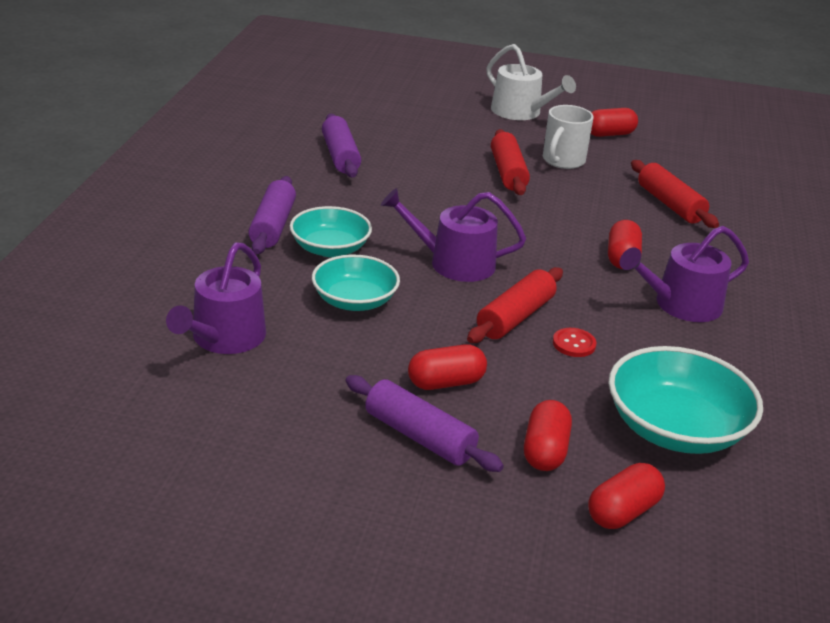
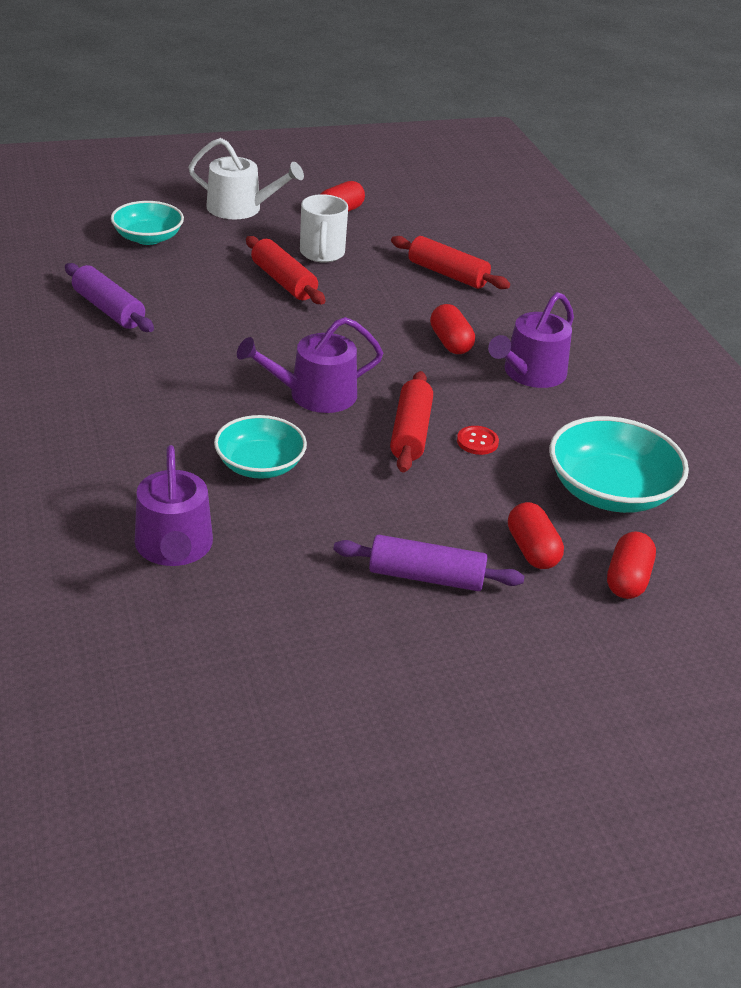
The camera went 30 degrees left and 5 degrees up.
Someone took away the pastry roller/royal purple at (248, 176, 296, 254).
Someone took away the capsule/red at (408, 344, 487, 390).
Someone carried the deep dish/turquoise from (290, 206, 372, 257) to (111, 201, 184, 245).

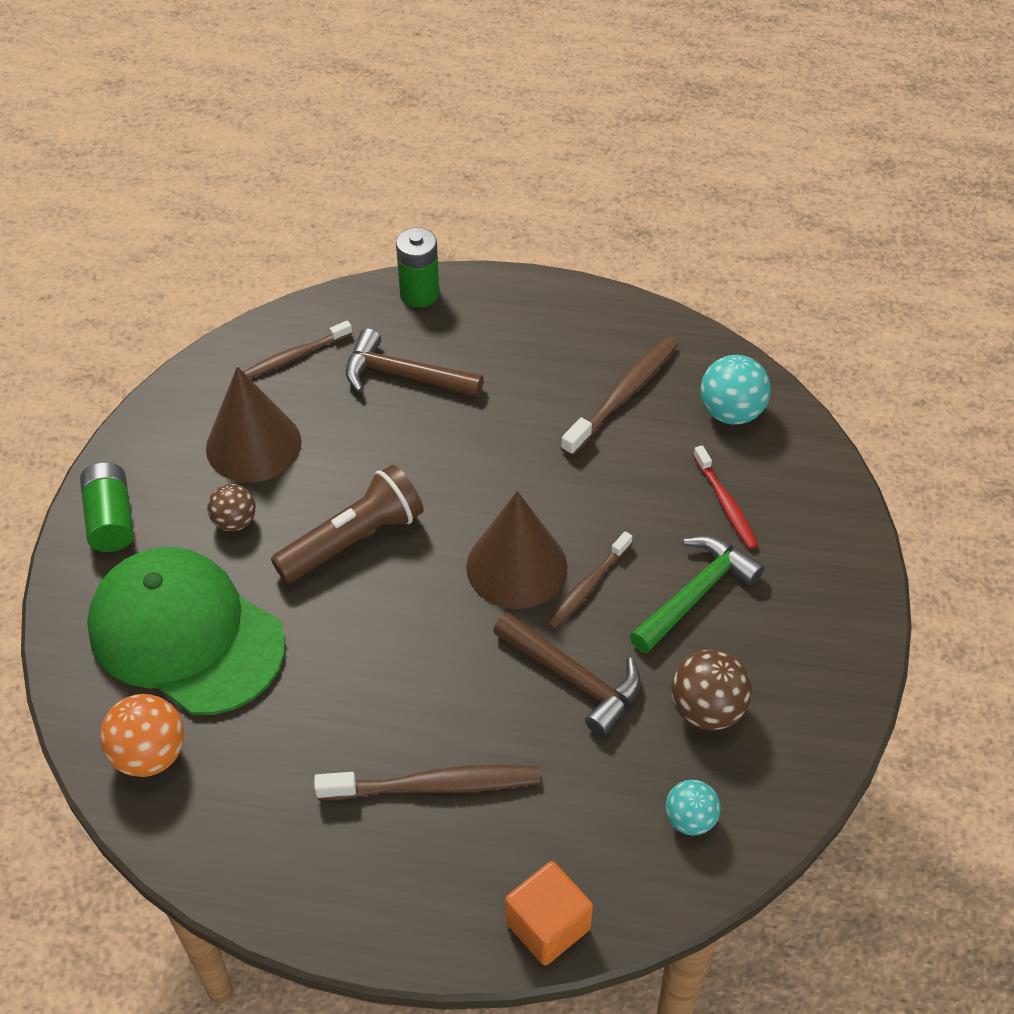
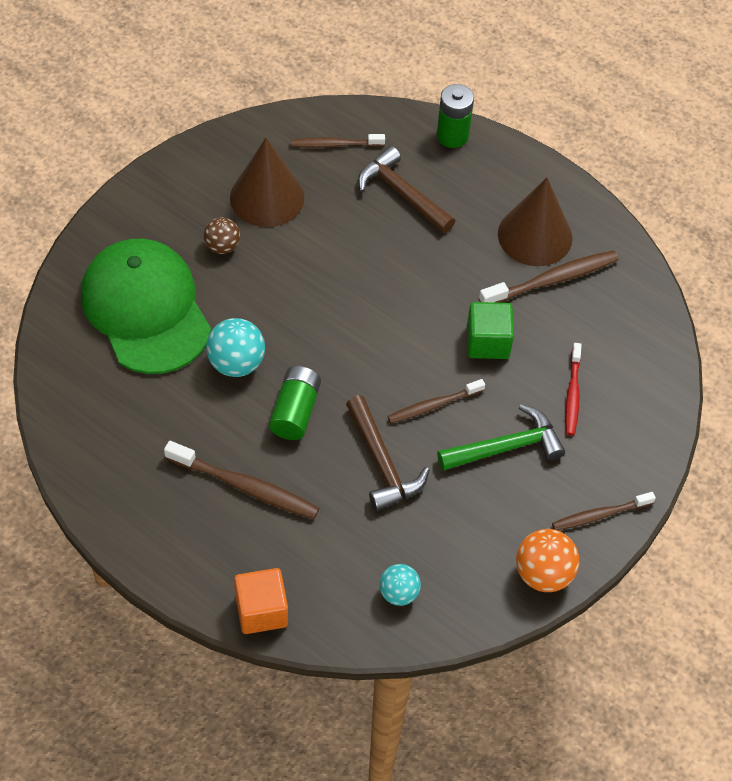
The camera went 25 degrees right and 5 degrees up.
Someone took away the pocket torch/russet at (271, 464, 424, 583).
Someone took away the sphere/russet at (671, 649, 752, 731).
Someone put down the block/emerald at (467, 302, 514, 359).
Someone put down the dental brush/russet at (552, 492, 656, 530).
Someone carried the battery/emerald from (80, 462, 134, 552) to (269, 366, 321, 440).
Someone carried the sphere/orange from (100, 694, 184, 777) to (516, 529, 580, 592).
Someone carried the solid cone/russet from (466, 491, 567, 609) to (498, 178, 573, 266).
Someone carried the sphere/turquoise from (700, 355, 771, 425) to (206, 318, 265, 377).

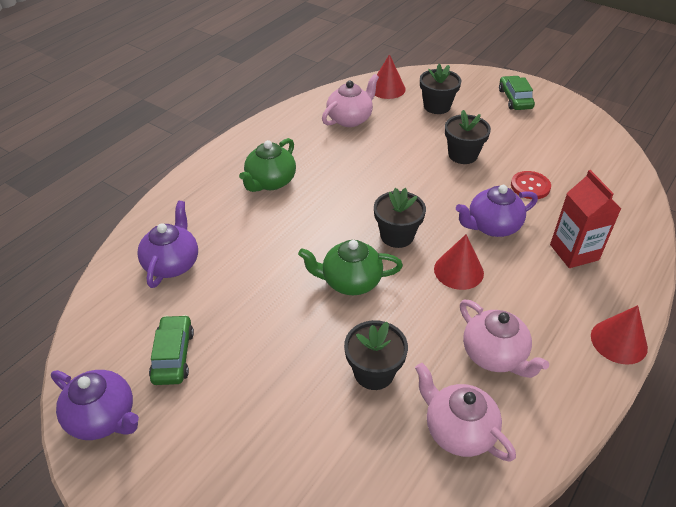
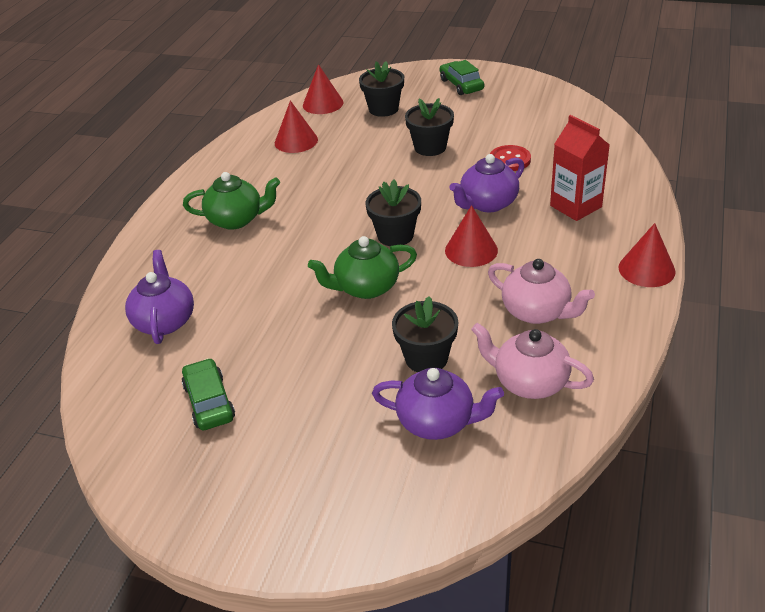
The camera went 15 degrees left and 5 degrees down.
Someone carried the teapot/royal purple from (51, 370, 139, 440) to (372, 368, 504, 440).
Someone swapped the teapot/pink at (322, 74, 379, 127) for the solid cone/red at (275, 100, 318, 153).
Someone rotated the teapot/emerald at (239, 138, 296, 192) by 105 degrees counterclockwise.

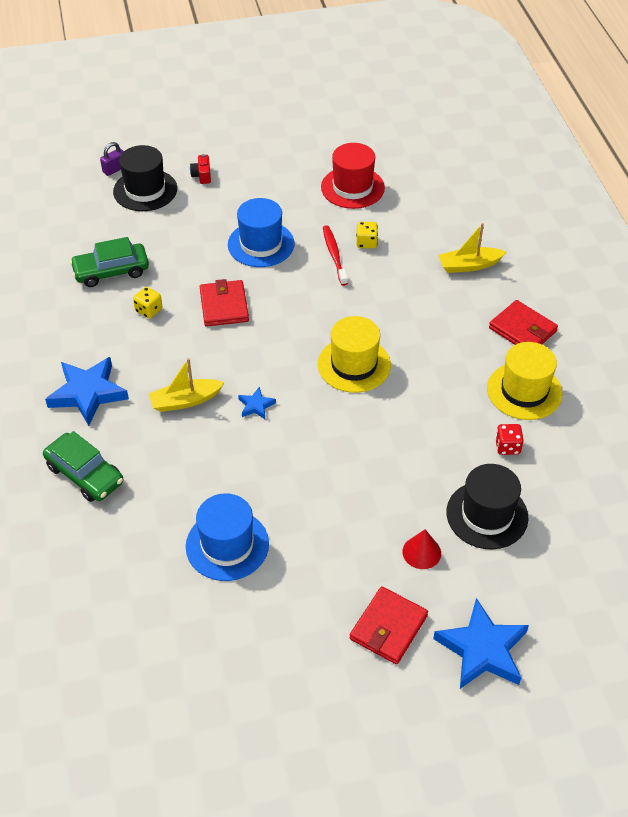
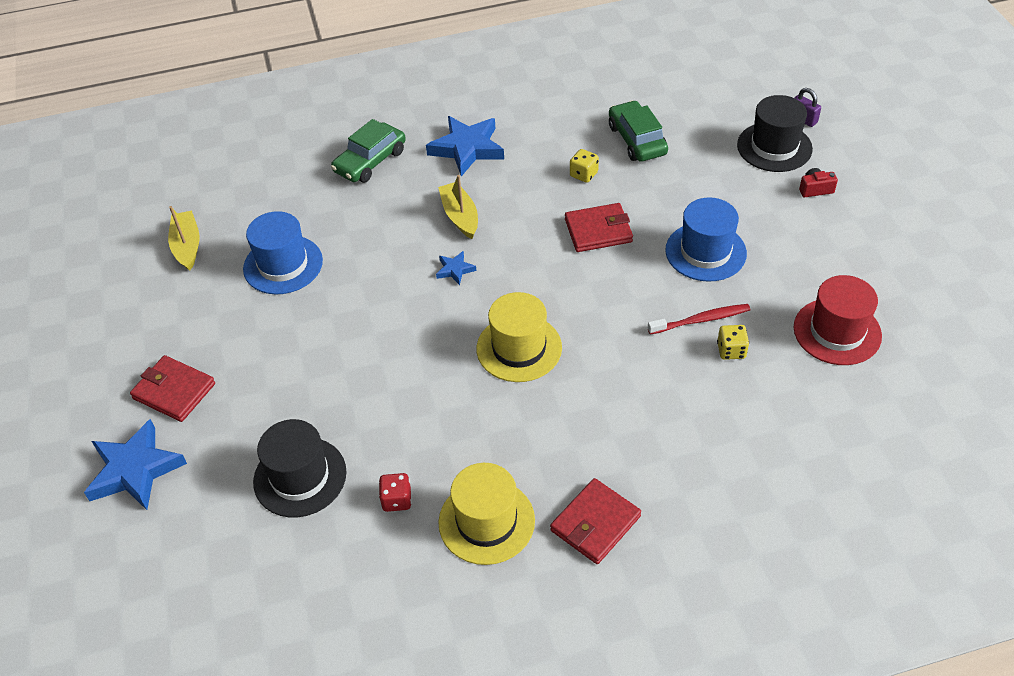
The camera went 90 degrees right and 0 degrees up.
Someone took away the solid cone/red at (403, 529, 441, 569).
Someone carried the toy boat/golden from (438, 223, 506, 273) to (168, 206, 200, 271).

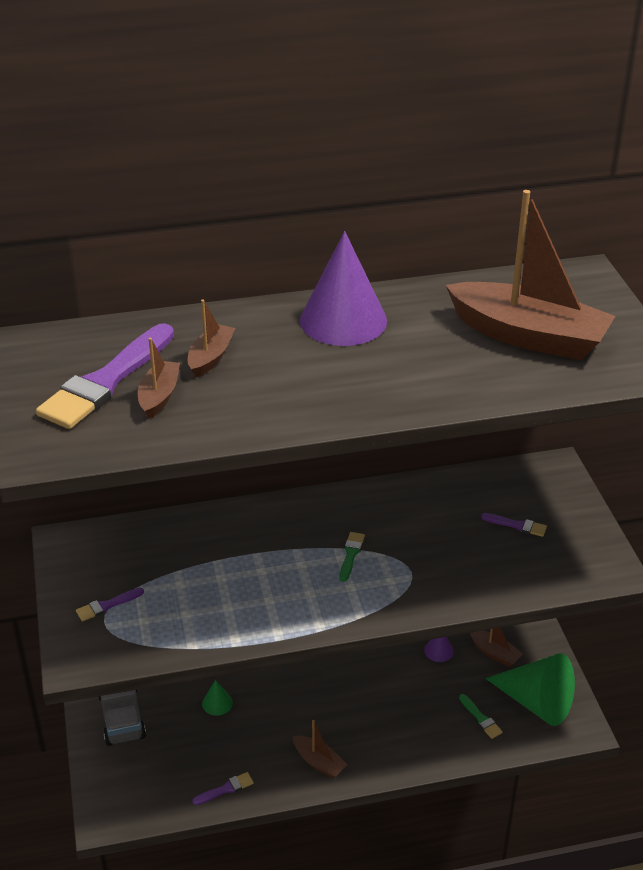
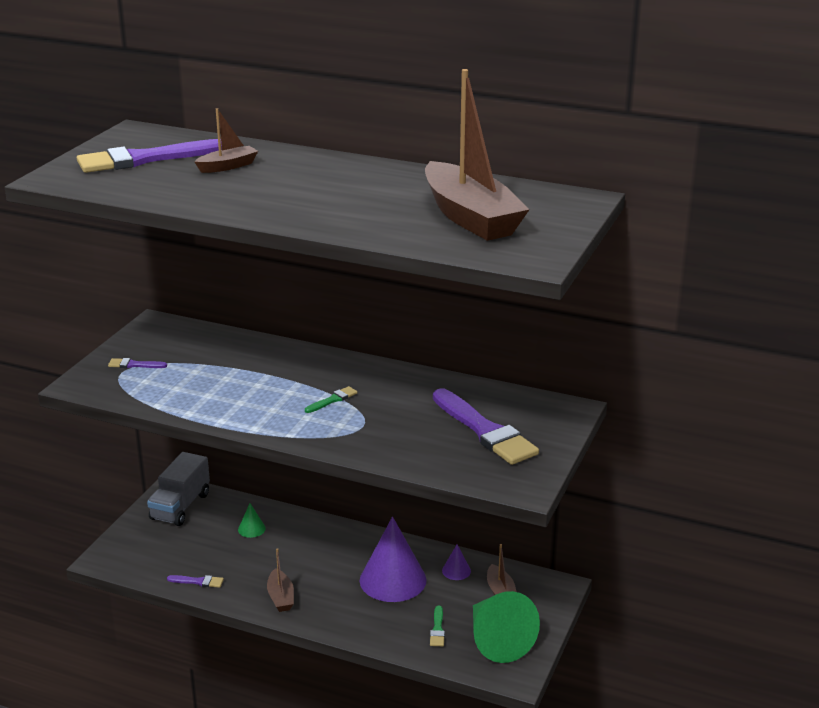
The camera went 35 degrees right and 10 degrees down.
Someone took away the toy boat/russet at (138, 338, 180, 419).
Someone carried the solid cone/royal purple from (300, 231, 387, 346) to (360, 516, 426, 602).
Someone scaled the brush/royal purple at (481, 513, 547, 537) by 2.36.

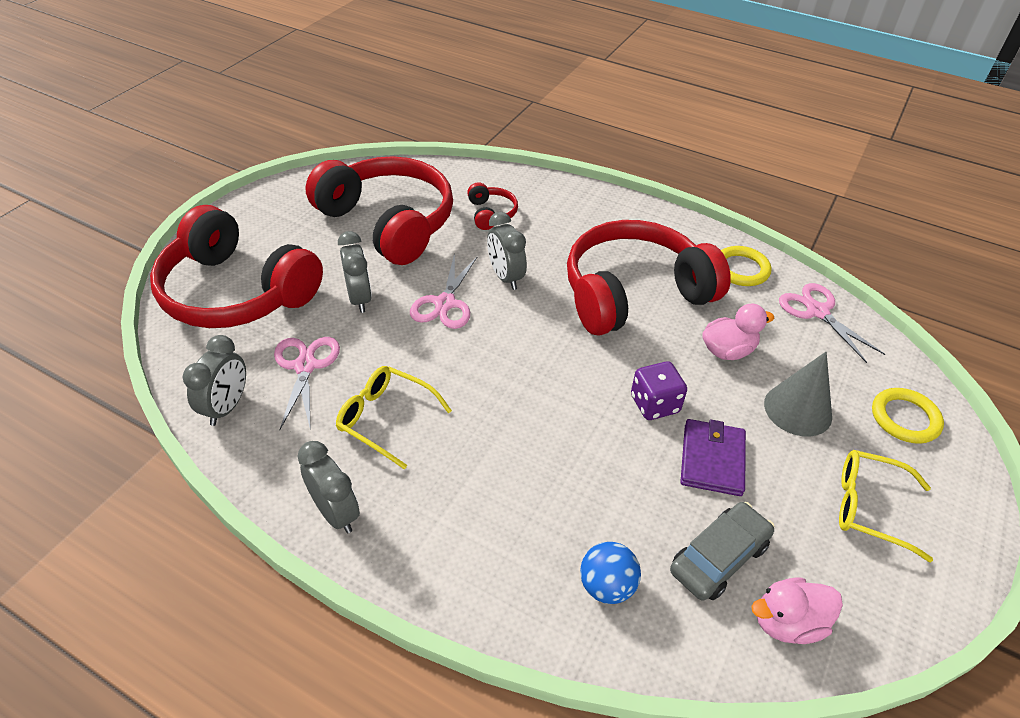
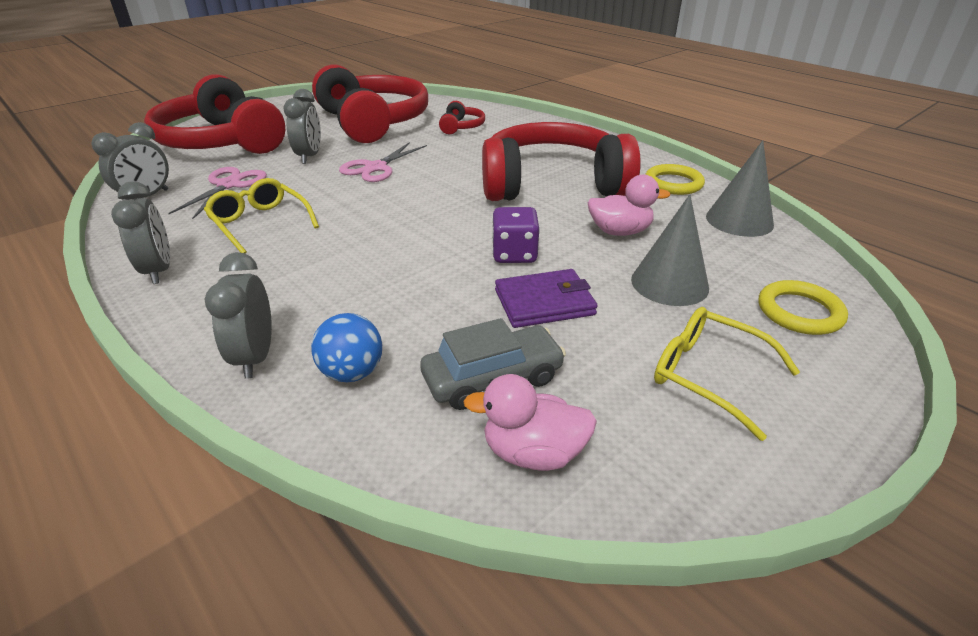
The camera went 20 degrees right and 10 degrees down.
Someone carried the bedside clock/gray from (487, 212, 527, 290) to (205, 252, 272, 379).
Someone swapped the scissors/pink at (779, 283, 885, 363) for the solid cone/gray at (706, 140, 774, 237).
Someone rotated the wallet/royal purple at (680, 419, 746, 496) by 45 degrees clockwise.

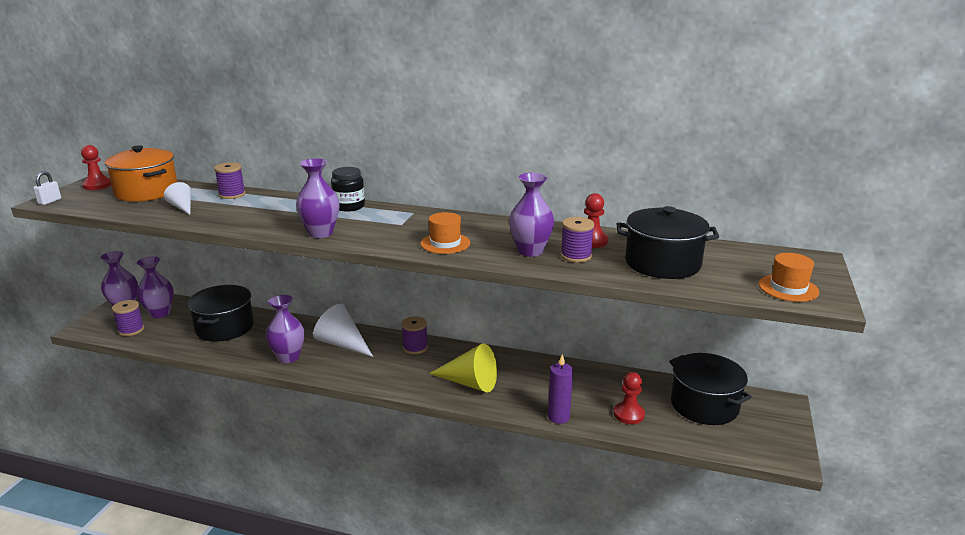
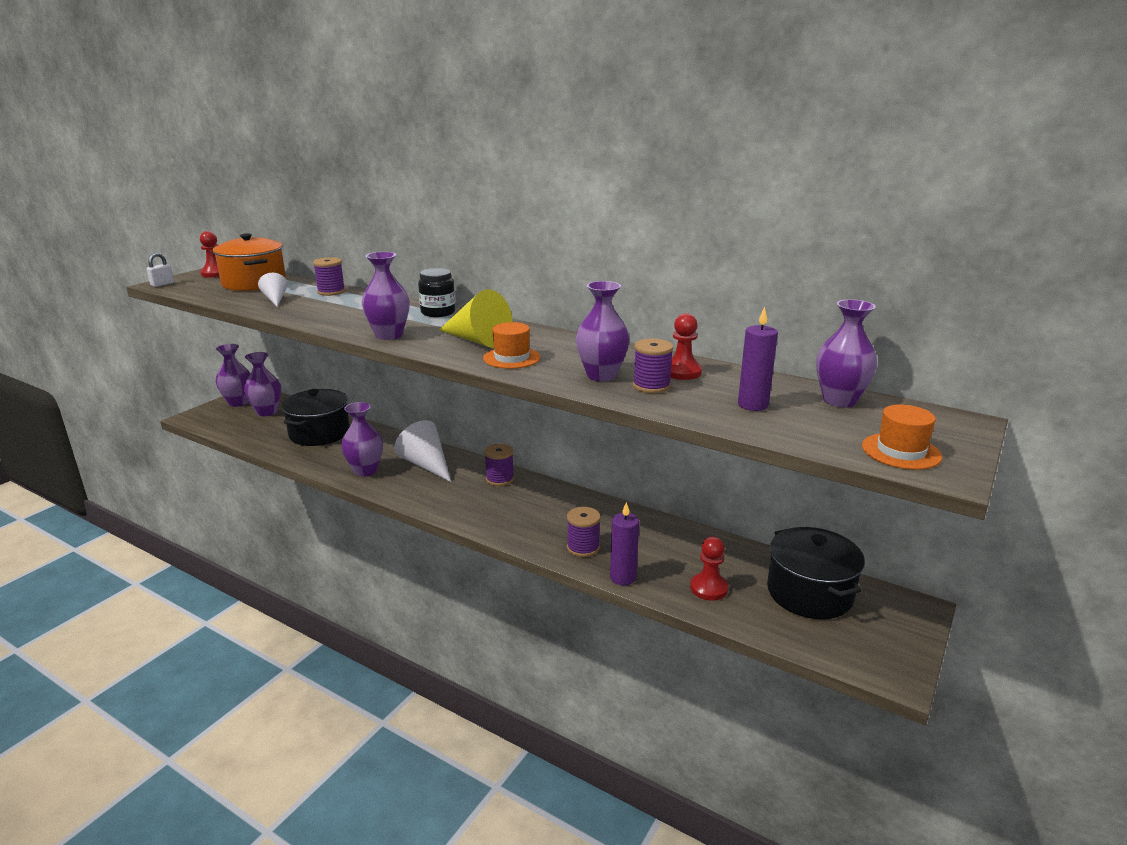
The camera went 15 degrees right and 0 degrees up.
Someone put down the tall vase/royal purple at (816, 299, 877, 407).
Someone carried the reel of thread/royal purple from (112, 300, 144, 336) to (567, 507, 600, 557).
Someone carried the solid cone/golden from (429, 343, 497, 393) to (439, 289, 513, 348).
Someone swapped the cooking pot/ebony at (617, 206, 719, 279) for the wax candle/royal purple at (738, 307, 778, 411).

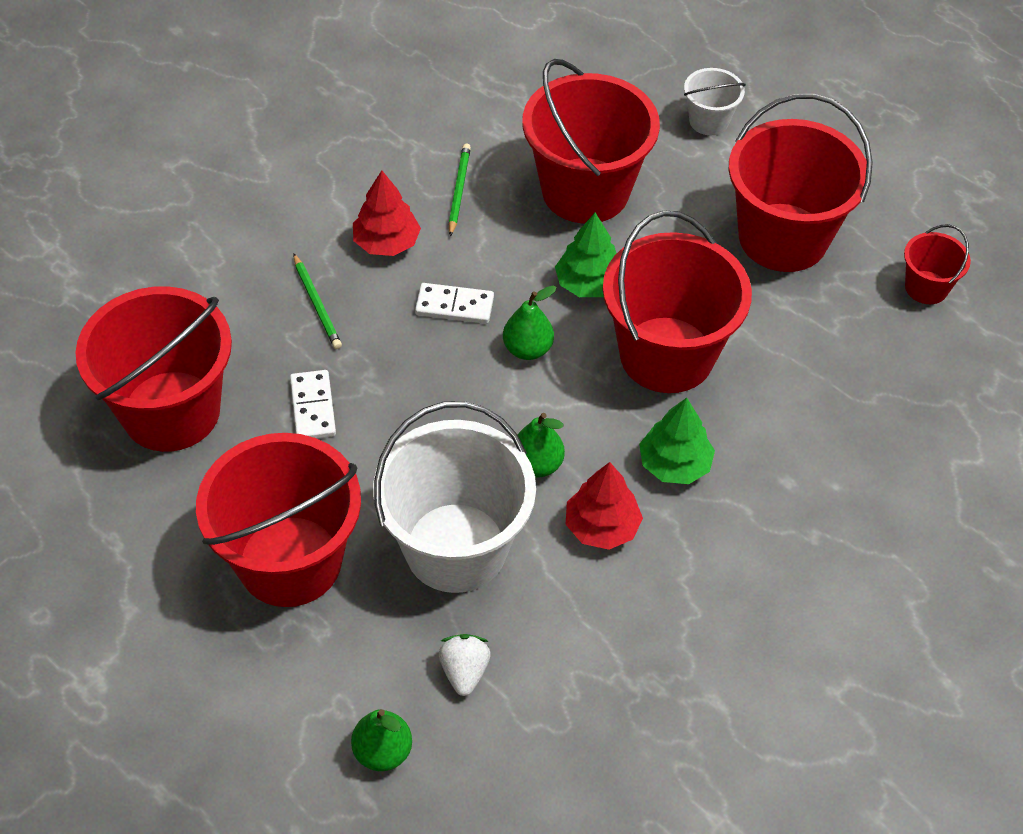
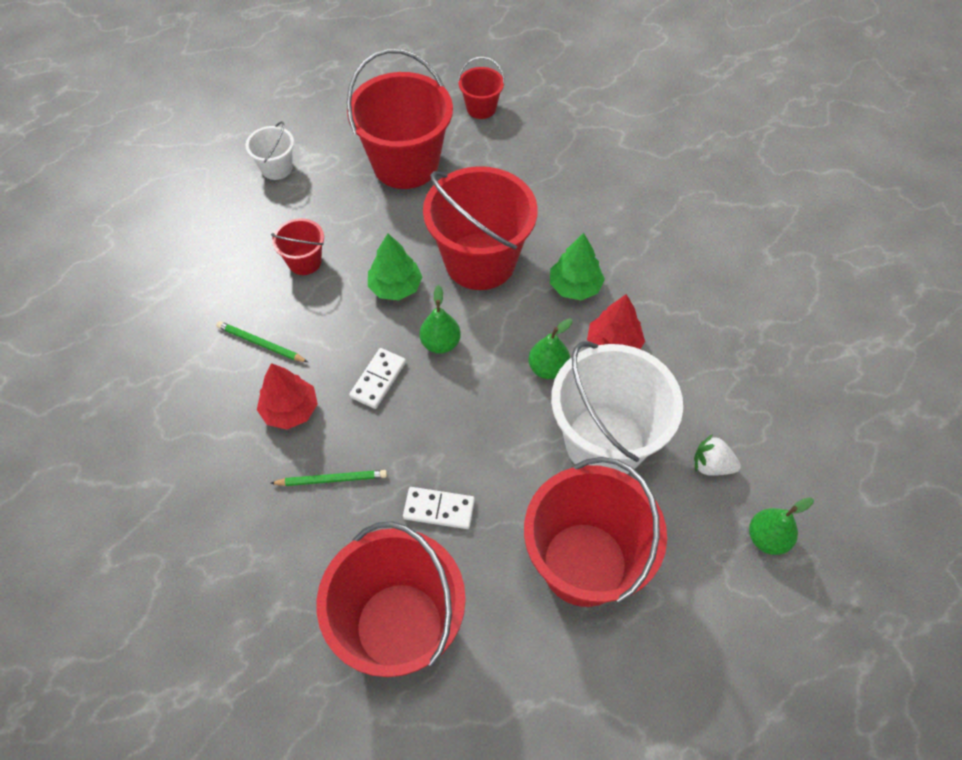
The camera went 70 degrees left and 5 degrees up.
Someone scaled the sand bucket/red at (522, 59, 660, 224) by 0.47.

